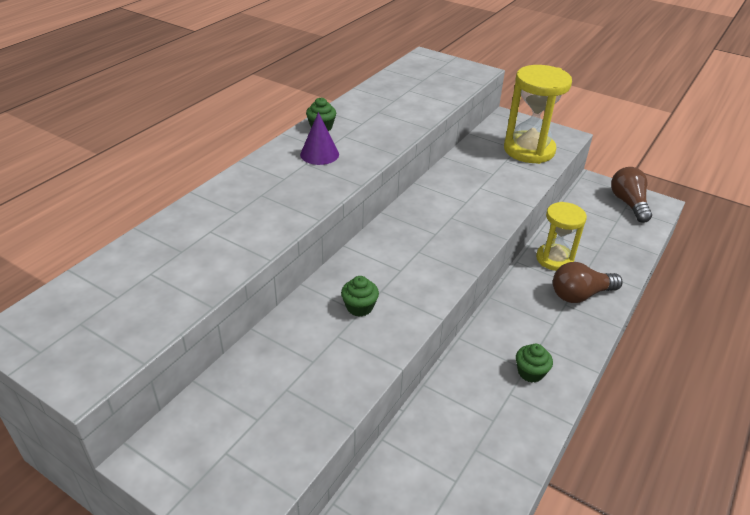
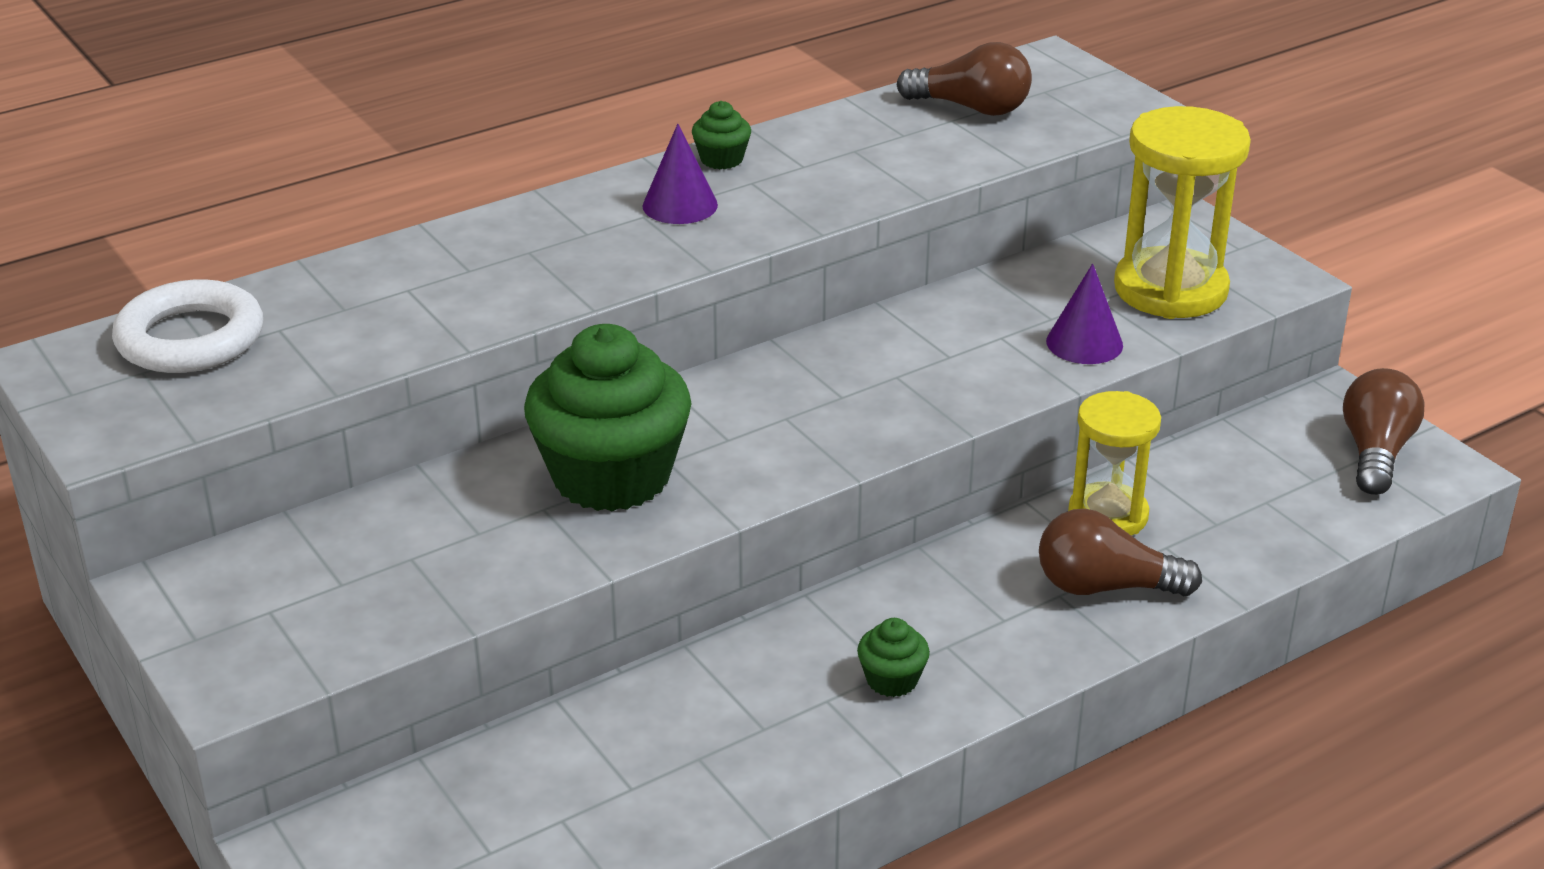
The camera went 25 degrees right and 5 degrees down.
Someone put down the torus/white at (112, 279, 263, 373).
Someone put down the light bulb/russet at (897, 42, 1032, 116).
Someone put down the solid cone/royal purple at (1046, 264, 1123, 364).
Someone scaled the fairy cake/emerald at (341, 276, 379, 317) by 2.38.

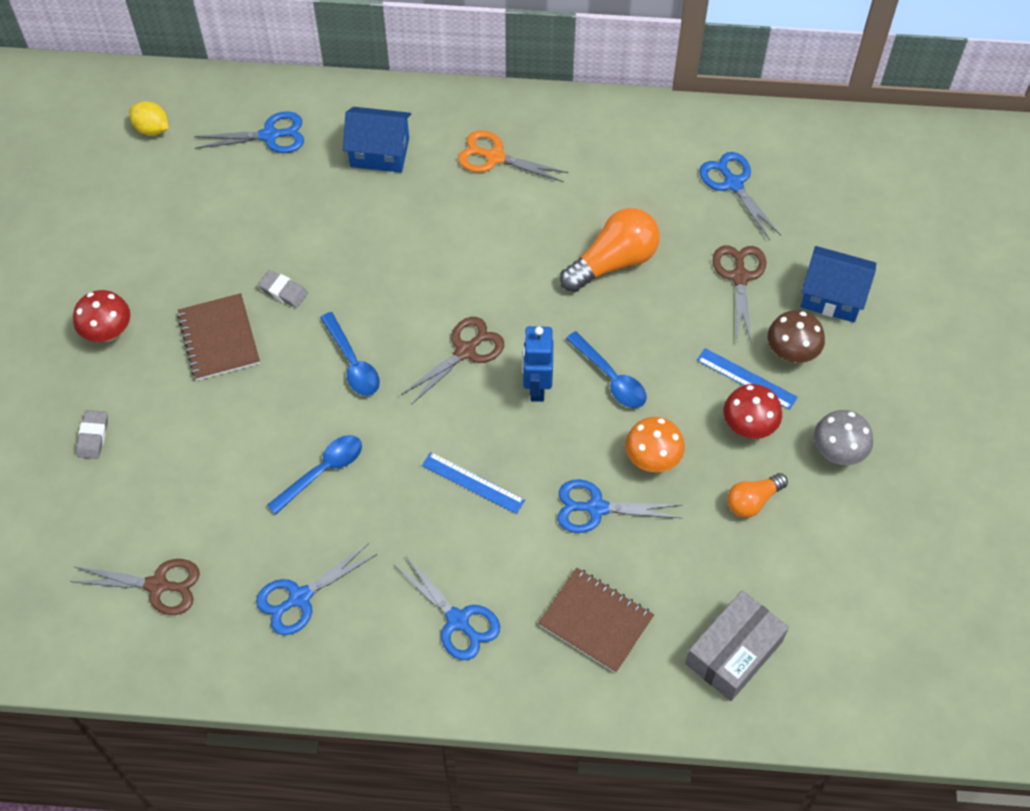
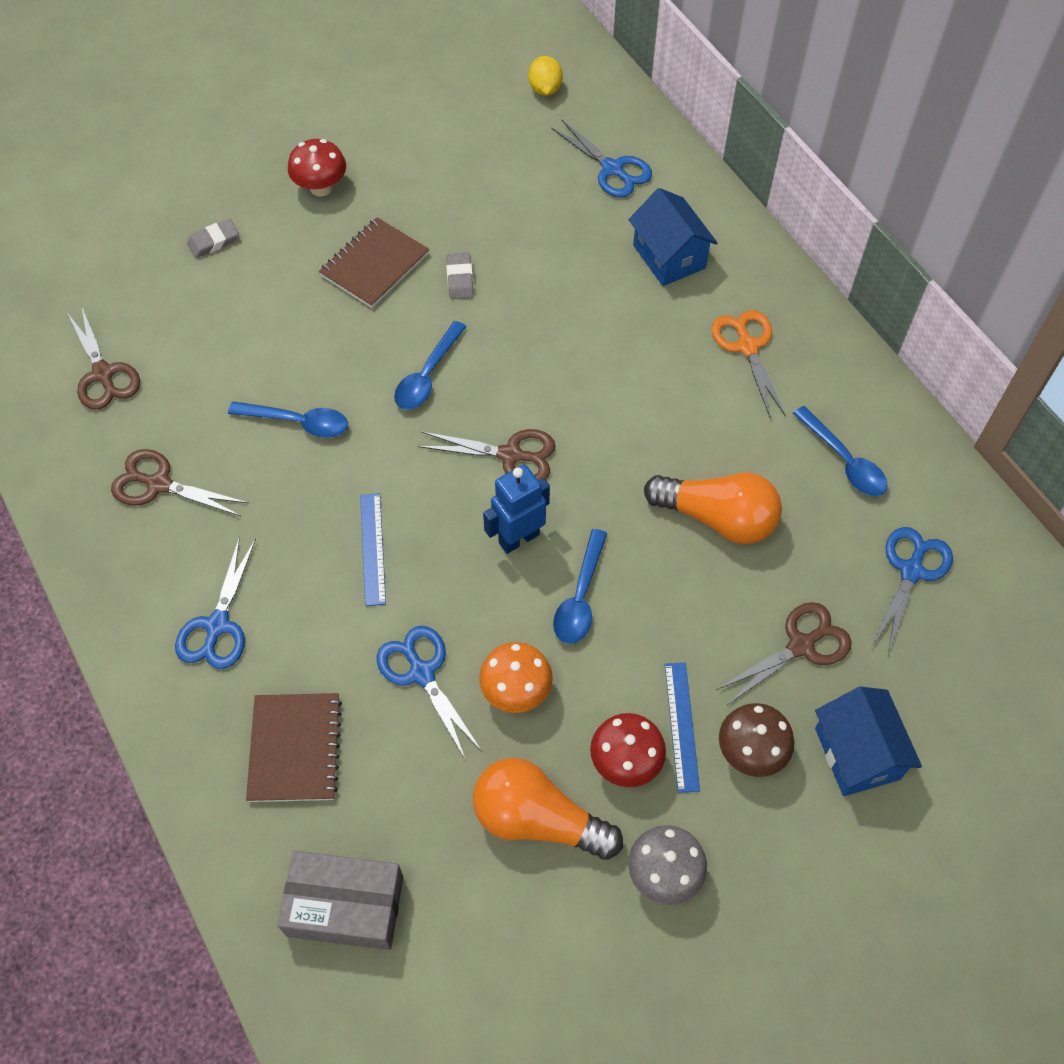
The camera went 55 degrees right and 0 degrees up.
Someone put down the spoon/blue at (793, 406, 888, 496).
Someone repainted the scissors/blue at (256, 543, 377, 635), which became the scissors/russet at (111, 449, 248, 516).
Someone scaled the light bulb/orange at (727, 473, 788, 518) by 1.71.

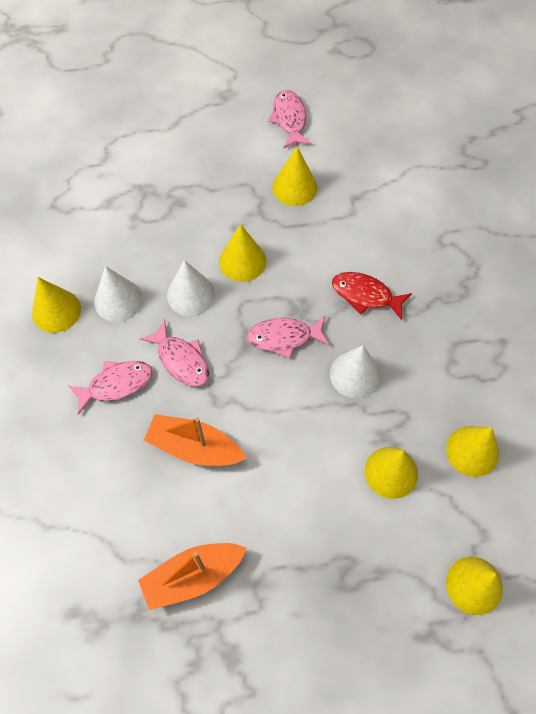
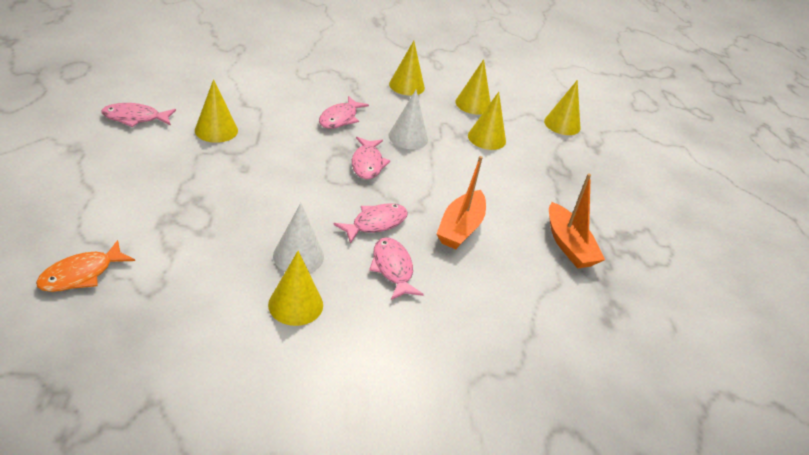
The camera went 90 degrees left and 25 degrees down.
Someone took away the solid cone/white at (167, 260, 215, 316).
Someone put down the toy fish/orange at (36, 240, 135, 292).
Someone carried the solid cone/golden from (219, 224, 266, 282) to (389, 41, 425, 96).
Someone repainted the toy fish/red at (332, 272, 412, 320), which became the toy fish/pink at (319, 96, 369, 129).

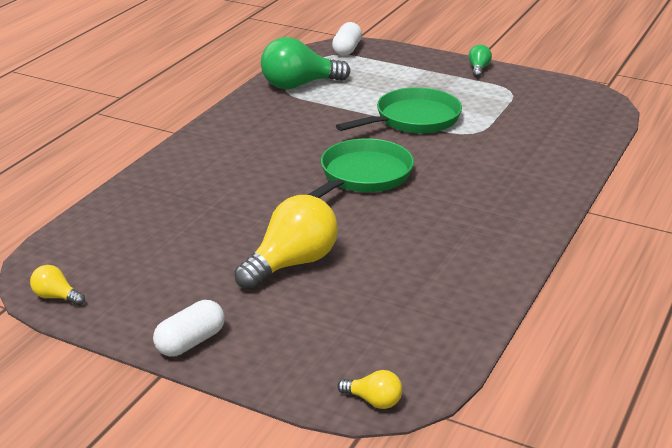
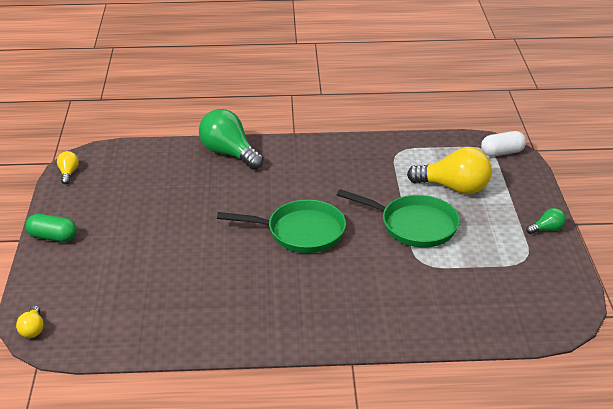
The camera went 60 degrees right and 5 degrees up.
Someone carried the light bulb/golden from (234, 195, 338, 290) to (407, 147, 492, 194).
Someone carried the light bulb/emerald from (261, 37, 350, 89) to (199, 109, 264, 170).
Someone repainted the capsule/white at (153, 300, 225, 356), which became the capsule/emerald at (25, 214, 77, 242).

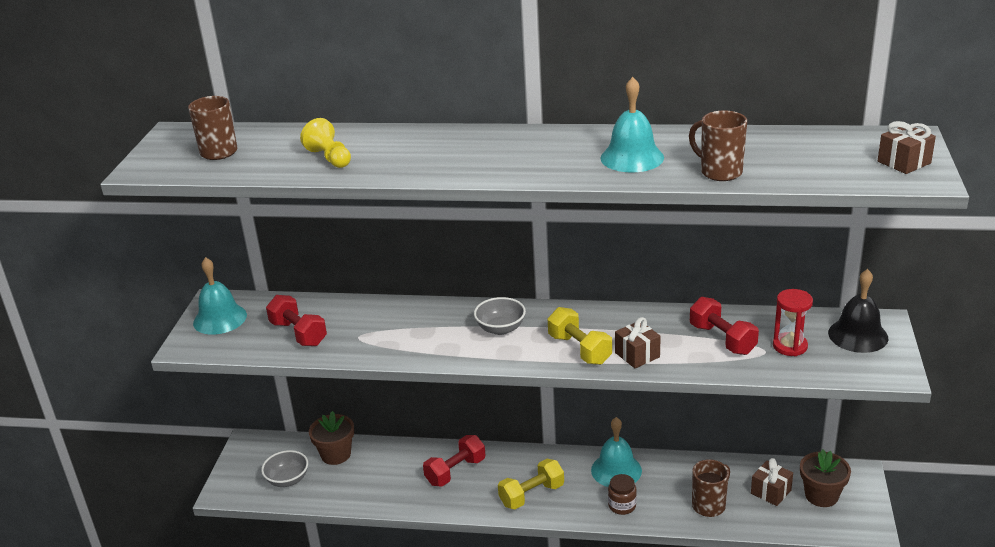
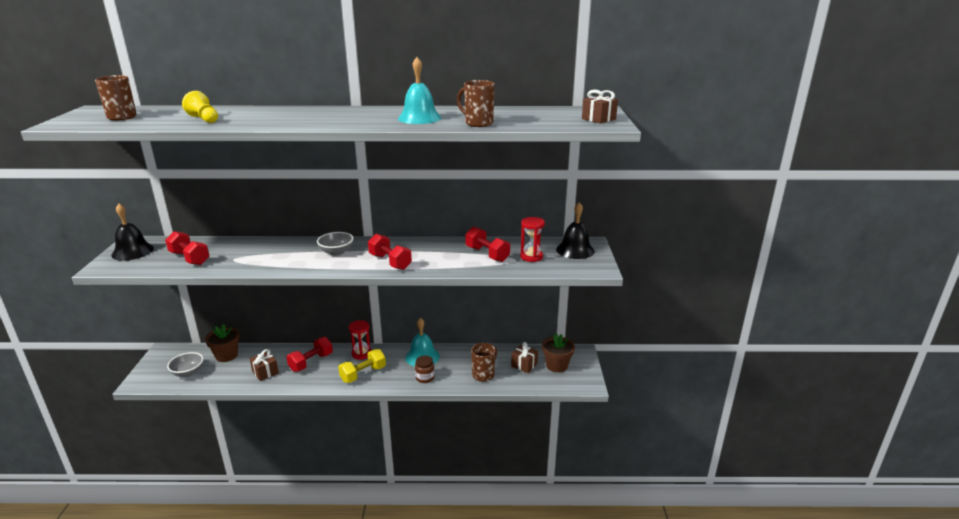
The camera went 10 degrees left and 5 degrees down.
Someone put down the sand timer/red at (349, 320, 372, 360).
Someone carried the gift/russet from (615, 317, 661, 368) to (250, 349, 279, 381).
Someone repainted the bell/turquoise at (193, 257, 247, 335), which became the bell/ebony at (111, 204, 154, 261).
Someone repainted the dumbbell/golden at (548, 307, 612, 365), which became the dumbbell/red at (368, 234, 412, 270).

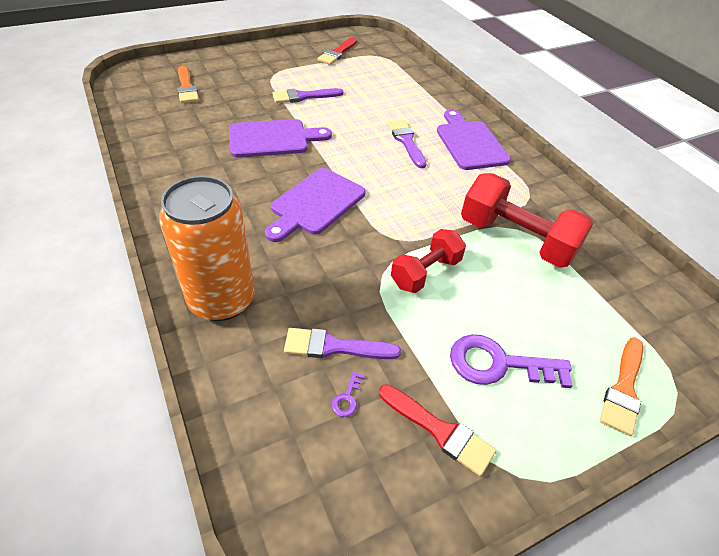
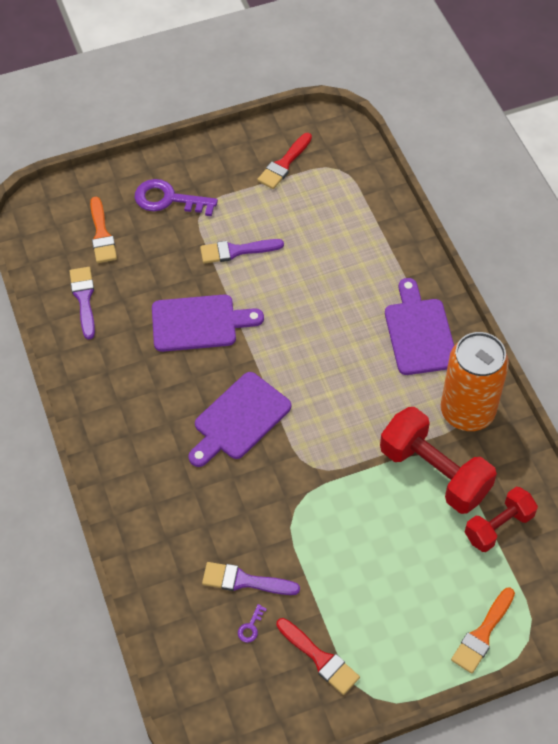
The camera went 10 degrees right and 10 degrees up.
Someone carried the tin/orange from (159, 176, 255, 321) to (441, 332, 509, 431).
Someone carried the brush/royal purple from (388, 120, 427, 168) to (69, 267, 95, 339).
Someone carried the dumbbell/red from (391, 229, 466, 293) to (465, 487, 538, 552).
Someone carried the door key/royal purple from (450, 334, 573, 388) to (135, 179, 218, 216).

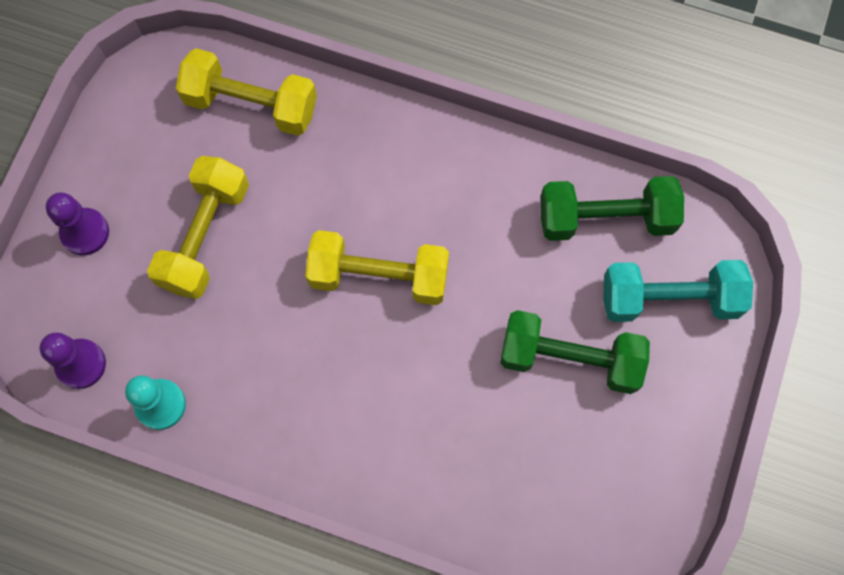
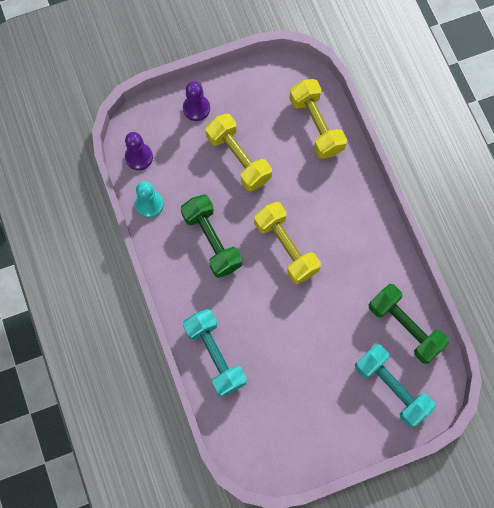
The camera went 50 degrees right and 0 degrees up.
Someone put down the dumbbell/turquoise at (183, 309, 247, 397).
Someone carried the dumbbell/emerald from (500, 310, 650, 394) to (181, 194, 242, 278).
Someone rotated the dumbbell/golden at (147, 156, 249, 299) by 75 degrees clockwise.

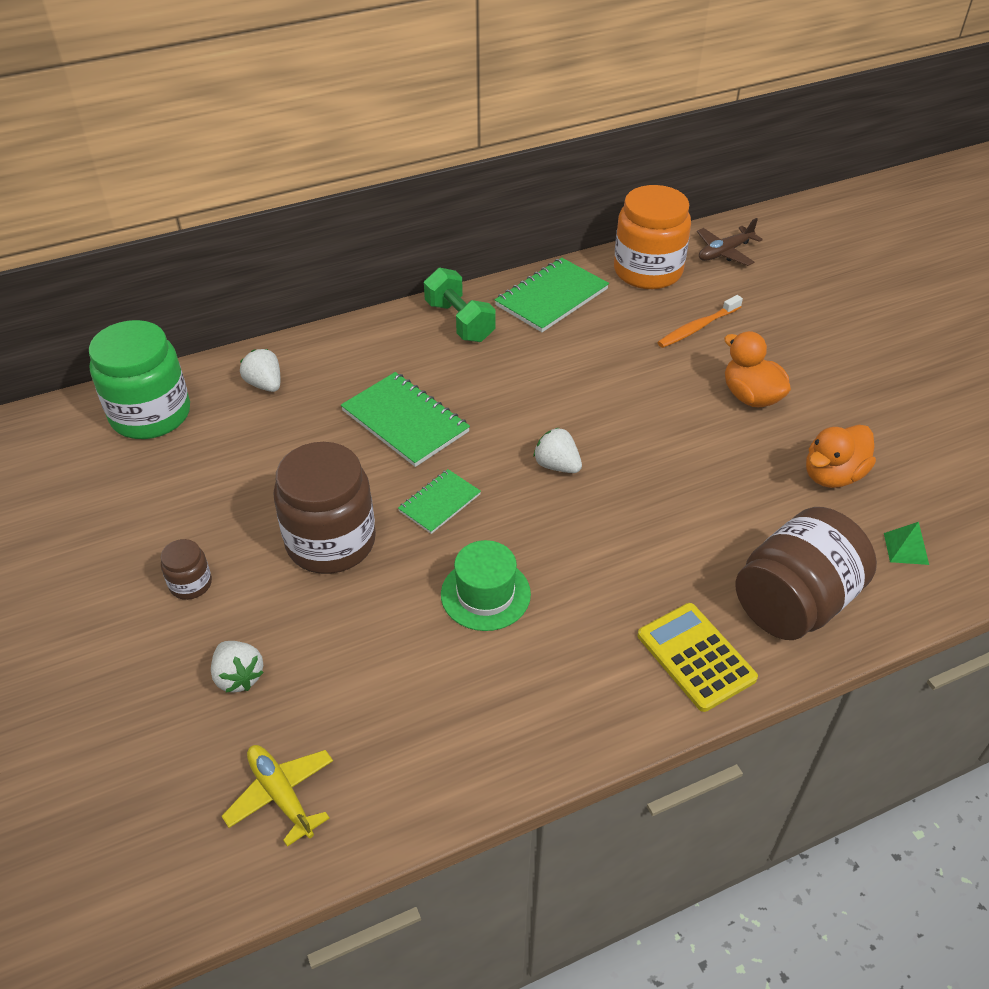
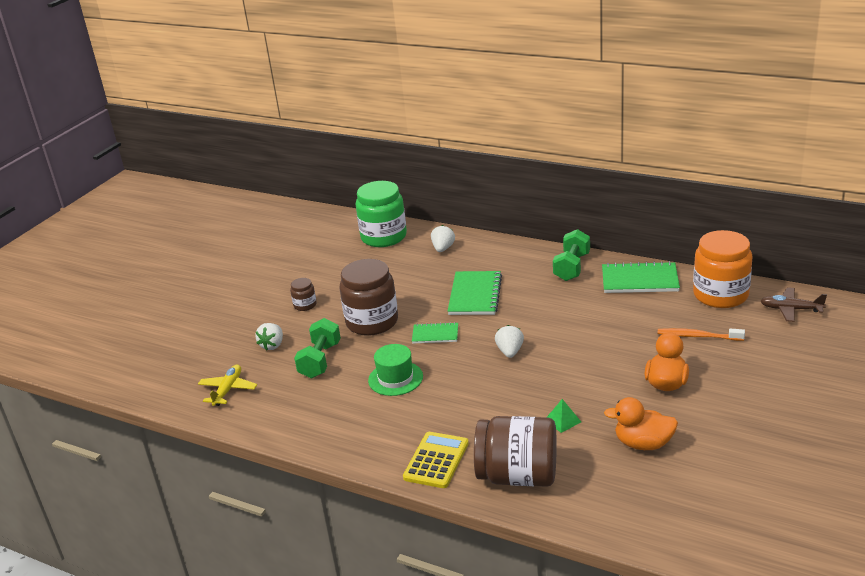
The camera went 55 degrees right and 15 degrees down.
Someone put down the dumbbell/emerald at (294, 318, 341, 378).
Someone carried the pyramid/emerald from (884, 522, 929, 565) to (546, 399, 581, 433).

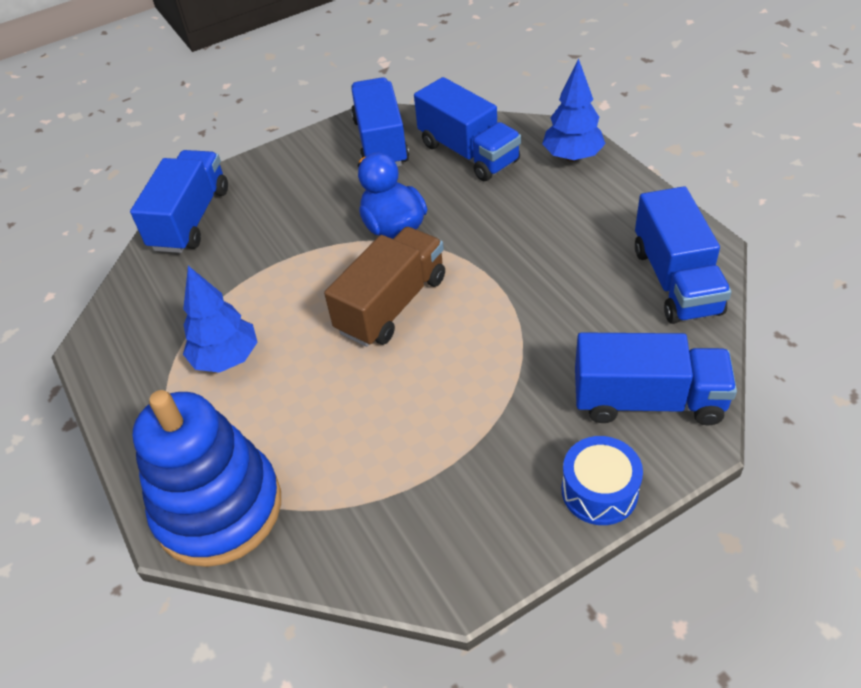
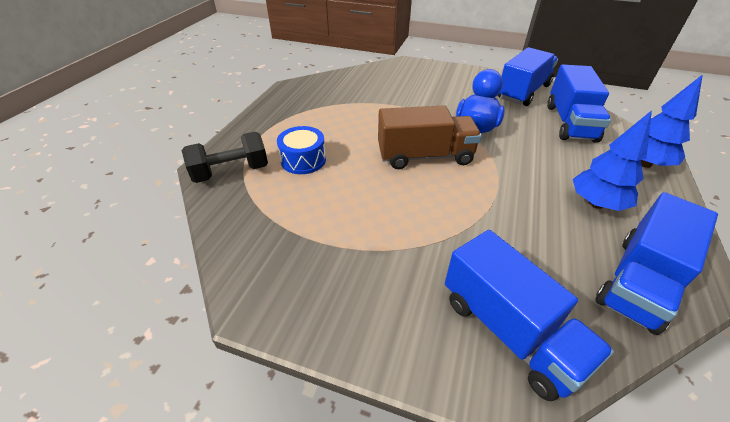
The camera went 45 degrees right and 5 degrees down.
Someone took away the toy truck/blue at (130, 150, 228, 253).
Someone carried the tree/blue from (183, 266, 258, 373) to (573, 110, 652, 211).
Someone carried the snare drum/blue from (561, 436, 643, 525) to (277, 126, 326, 174).
Someone swapped the stacking toy/blue at (133, 390, 281, 567) for the dumbbell/ebony at (182, 132, 268, 183).

